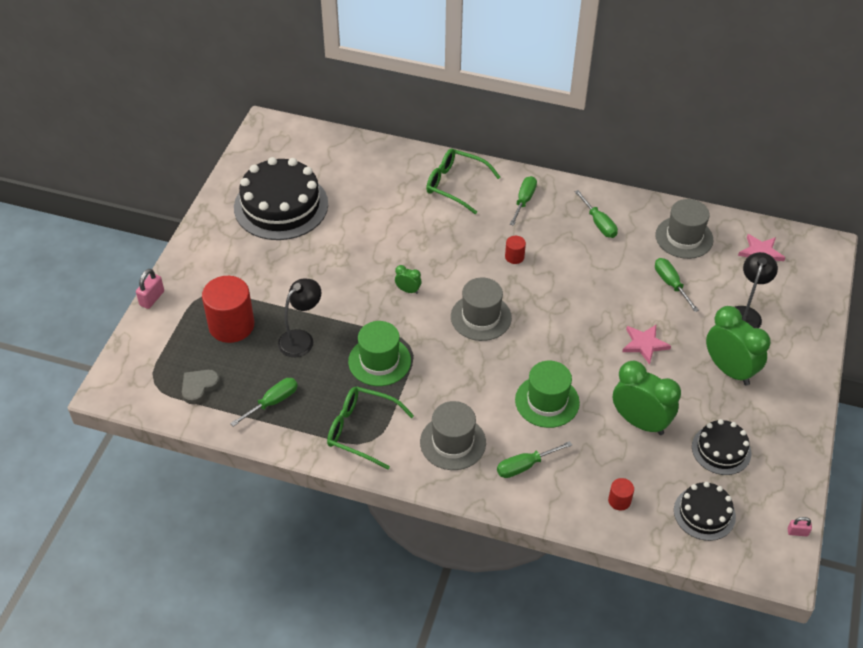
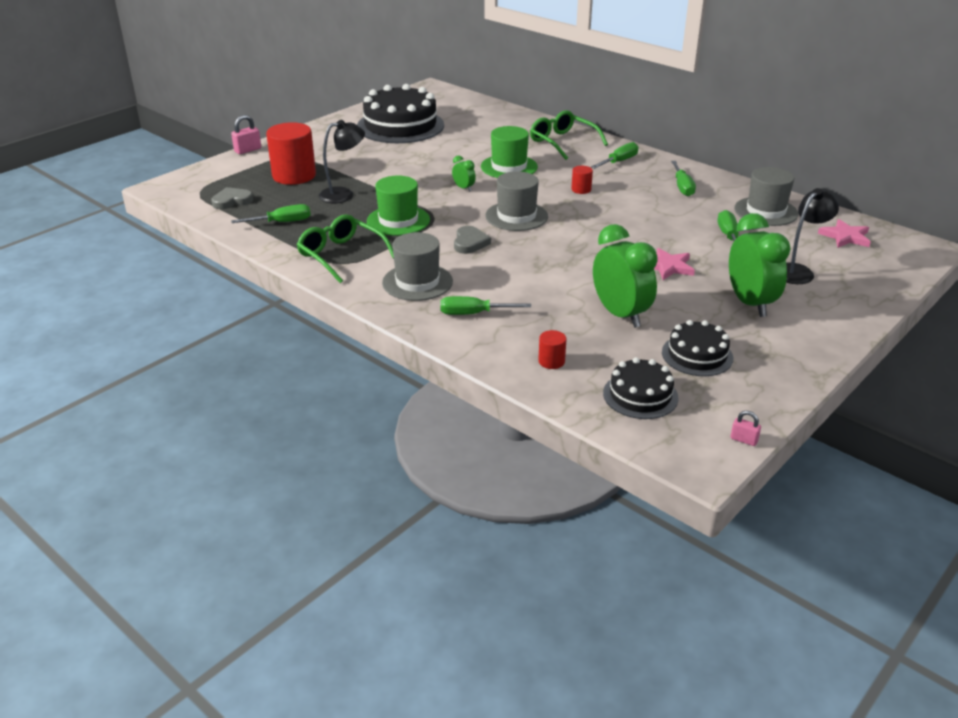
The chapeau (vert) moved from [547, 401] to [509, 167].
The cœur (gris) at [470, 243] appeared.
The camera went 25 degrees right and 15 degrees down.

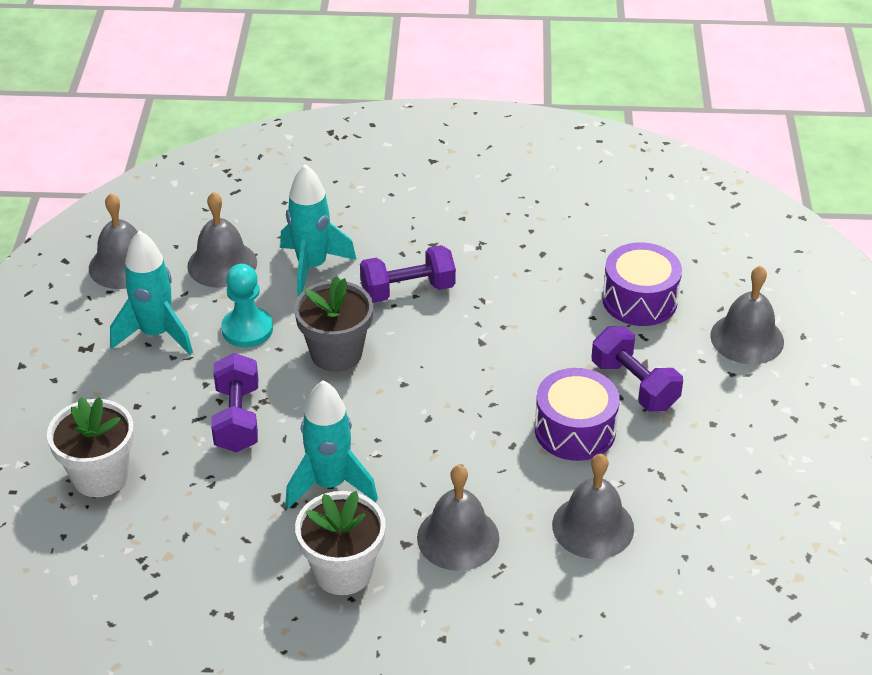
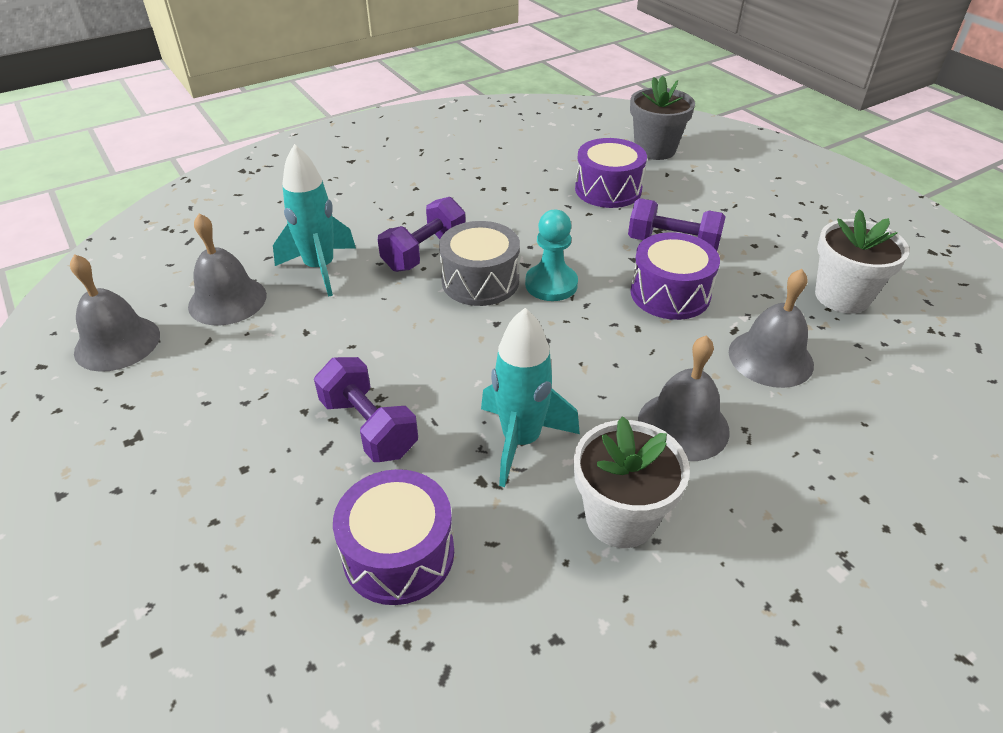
The pot de fleurs (blanc) moved from [100, 476] to [842, 296].
The fusée (turquoise) at [156, 334] disappeared.
The pion (turquoise) moved from [247, 329] to [551, 284].
The pot de fleurs (gris) moved from [336, 353] to [655, 149].
The cloche (gris) at [747, 338] disappeared.
The tambour (violet) at [398, 553] appeared.
The tambour (gris) at [480, 281] appeared.
The camera went 35 degrees left and 0 degrees up.

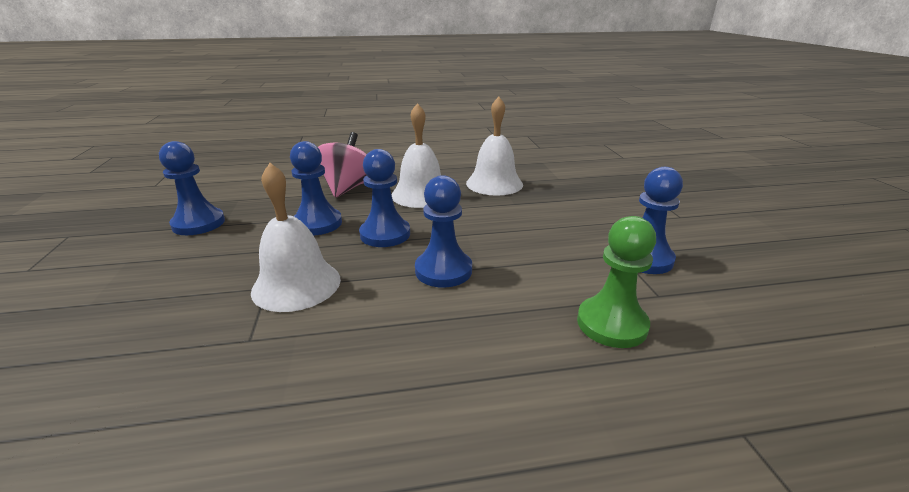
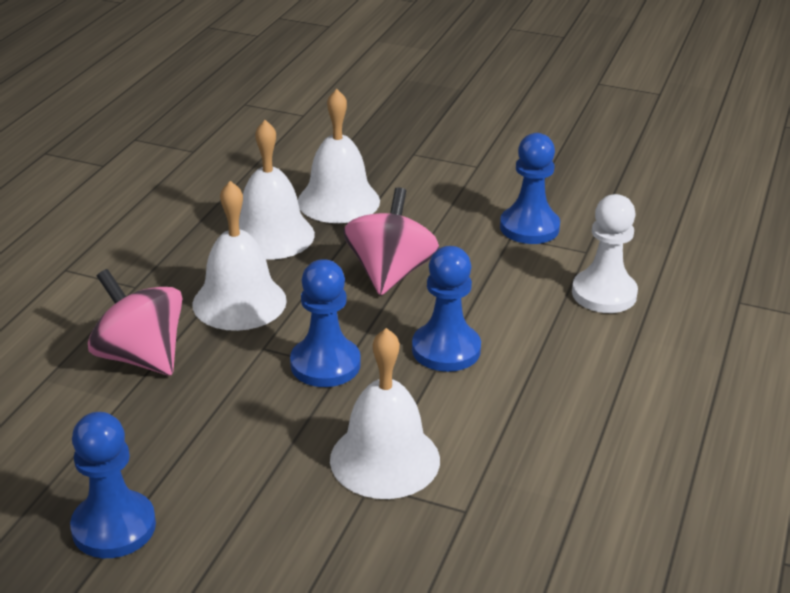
The pion (bleu) at [317, 223] disappeared.
The pion (vert) at [611, 324] became the pion (blanc) at [604, 294].
The cloche (blanc) at [338, 201] appeared.
The toupie (rose) at [390, 273] appeared.
The camera went 60 degrees left and 5 degrees up.

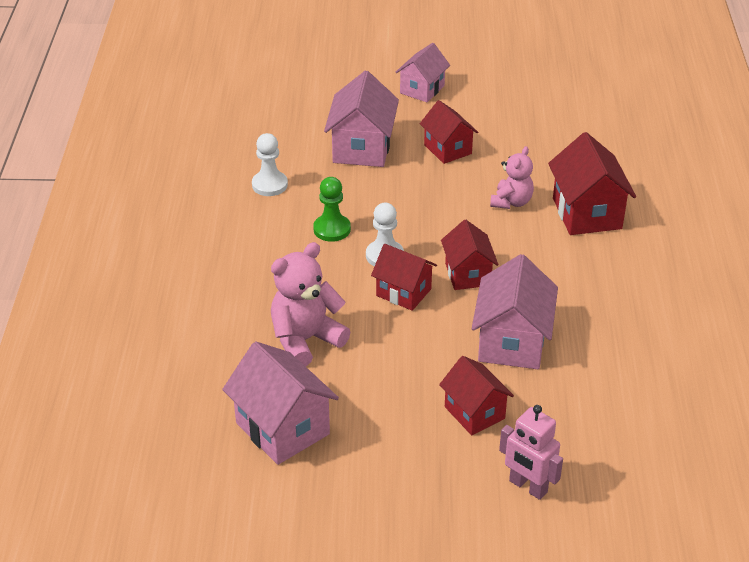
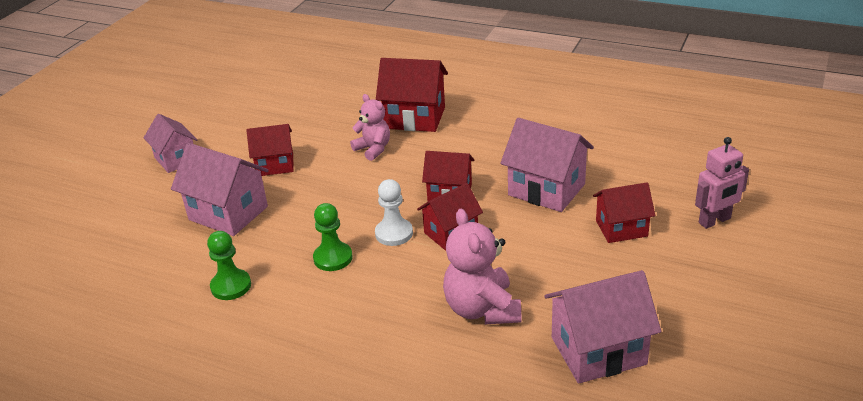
The pion (blanc) at [269, 185] became the pion (vert) at [231, 286].
The camera went 65 degrees left and 5 degrees down.

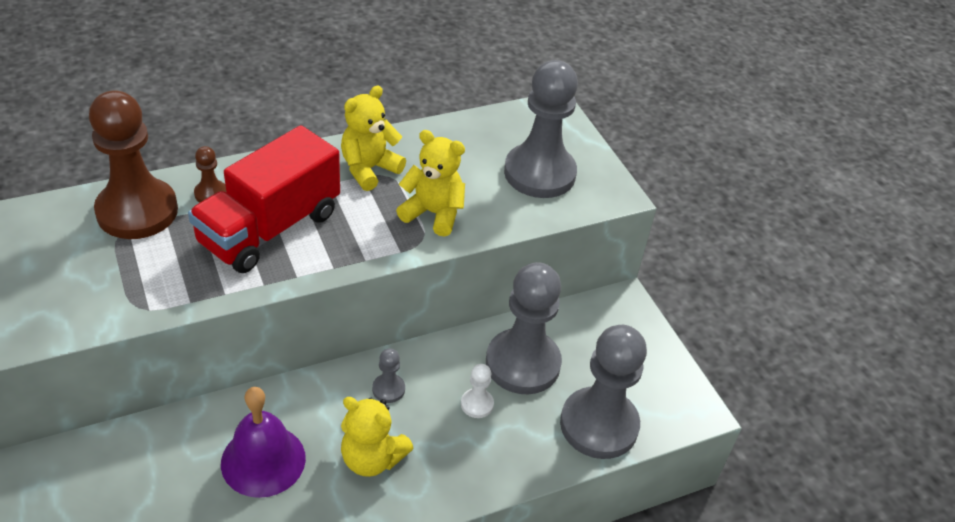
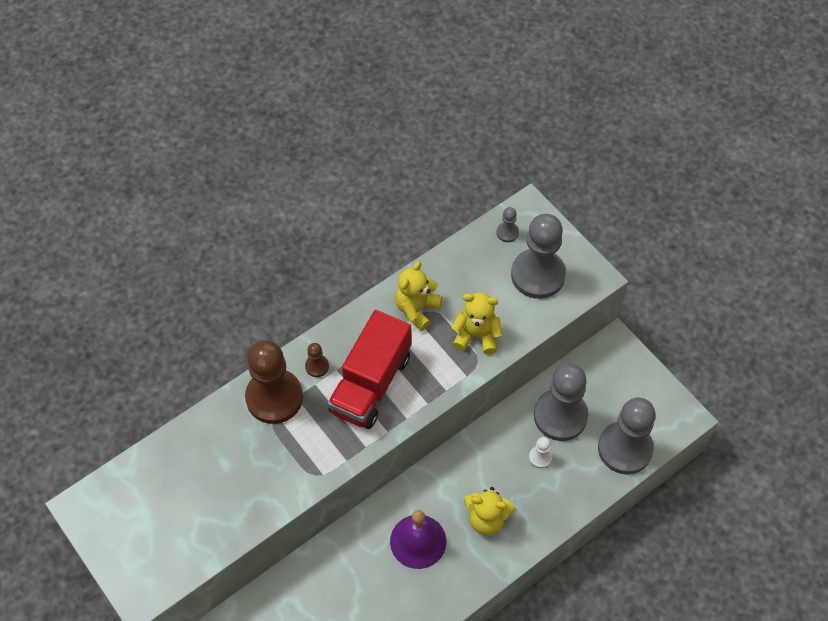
The pion (gris) moved from [388, 389] to [507, 232].
The camera went 10 degrees left and 15 degrees up.

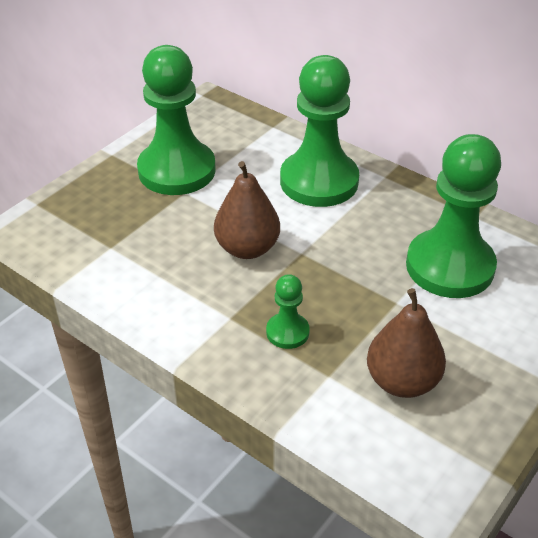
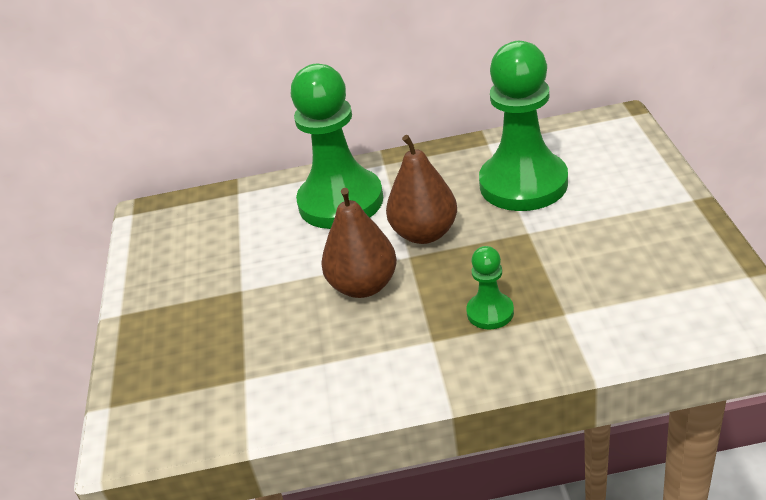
The pion (vert) at [177, 170] disappeared.
The poire (marron) moved from [402, 381] to [424, 233].
The camera went 40 degrees left and 5 degrees down.

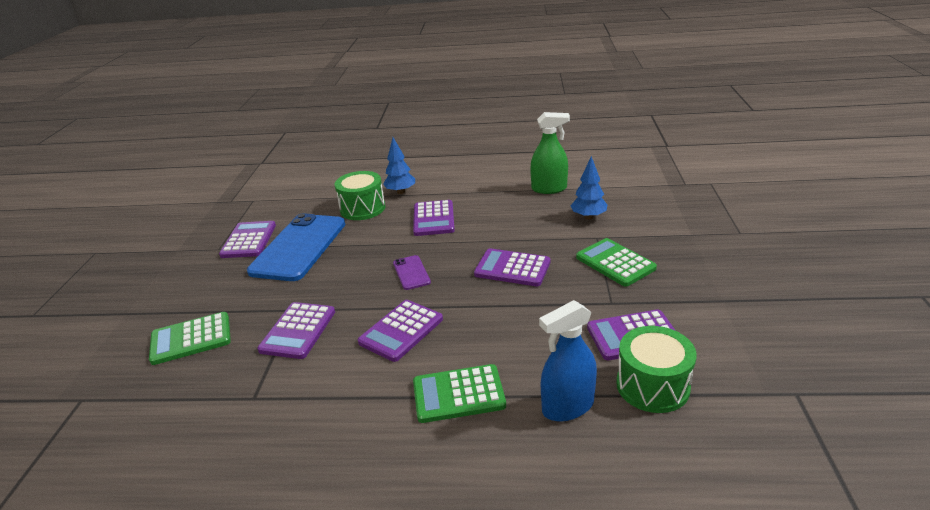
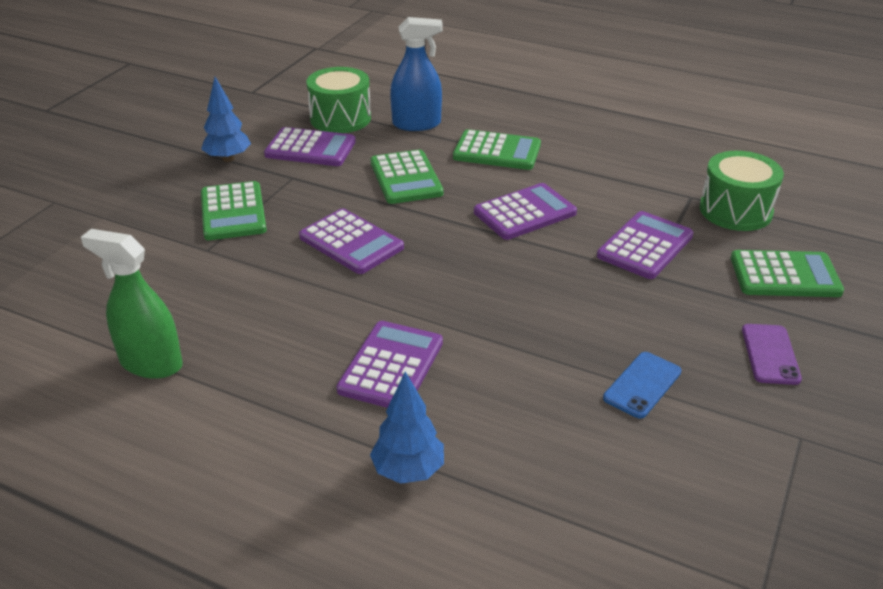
The calculatrice (violet) at [249, 240] disappeared.
The téléphone (bleu) at [299, 247] changed to 0.44 times the size.
The tambour (vert) moved from [362, 208] to [735, 210].
The téléphone (violet) moved from [411, 273] to [770, 354].
The arbre (bleu) moved from [588, 217] to [228, 158].
The calculatrice (vert) at [406, 178] appeared.
The camera went 160 degrees left and 5 degrees up.

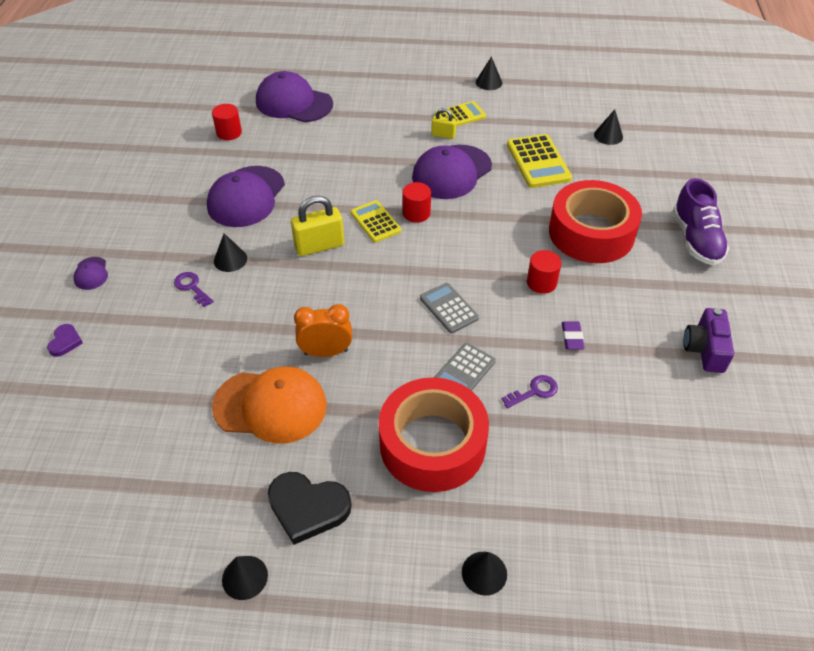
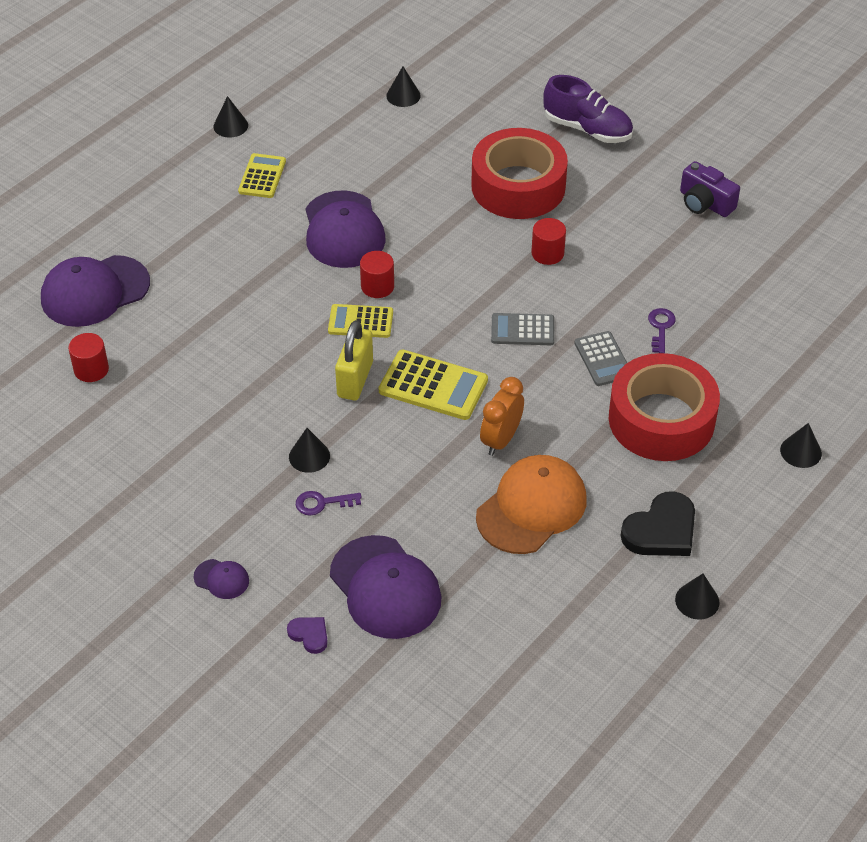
The casquette (violet) moved from [246, 197] to [385, 588].
The cadenas (jaune) at [443, 135] disappeared.
The calculatrice (jaune) moved from [538, 162] to [433, 386].
The gomme (violet) at [572, 337] disappeared.
The camera went 55 degrees left and 0 degrees up.

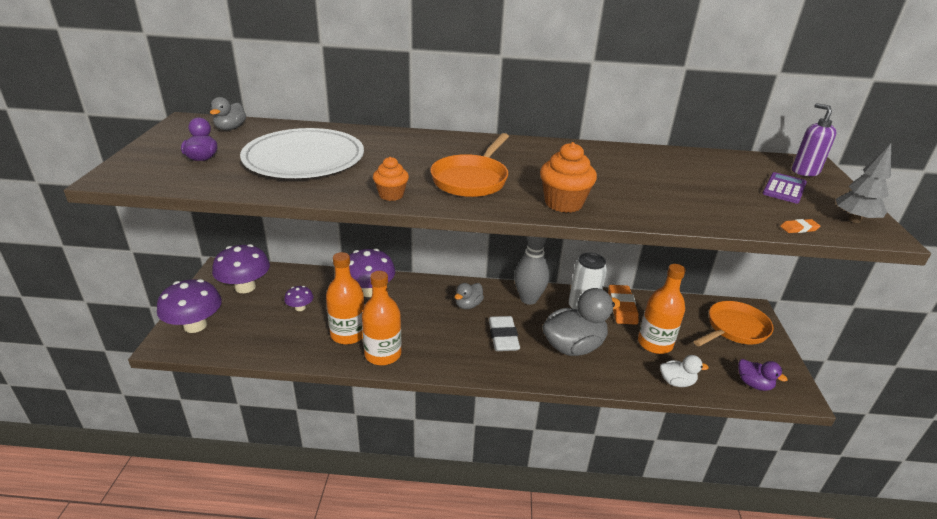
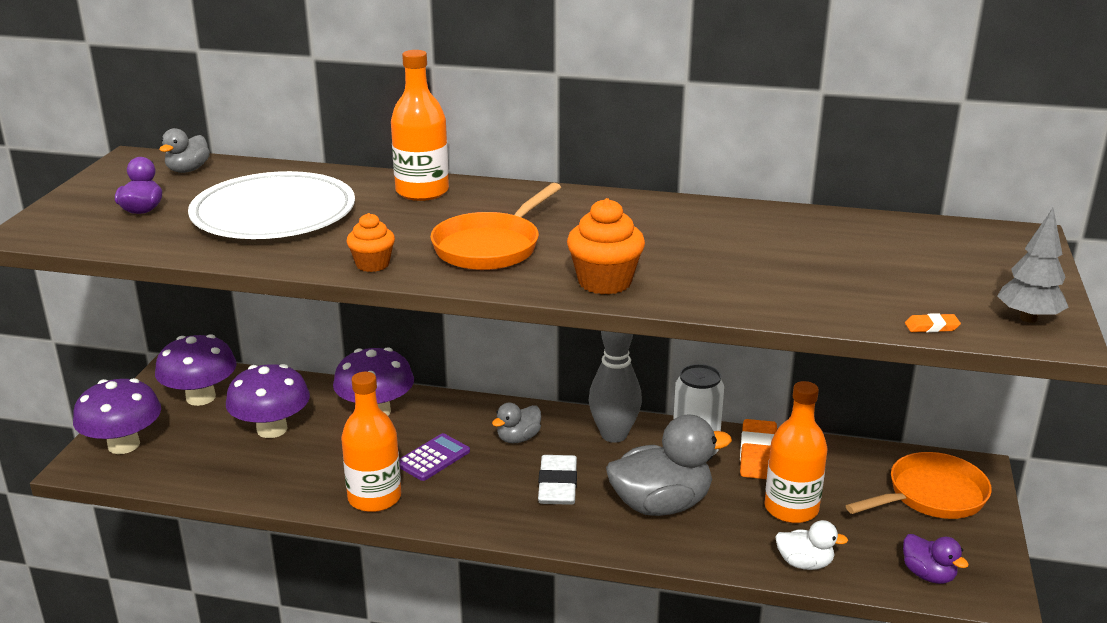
The champignon (violet) at [300, 308] changed to 1.99 times the size.
The bouteille (orange) moved from [348, 334] to [422, 191].
The calculatrice (violet) moved from [784, 188] to [433, 458].
The distributeur de savon (violet) at [805, 171] disappeared.
The camera went 10 degrees right and 5 degrees down.

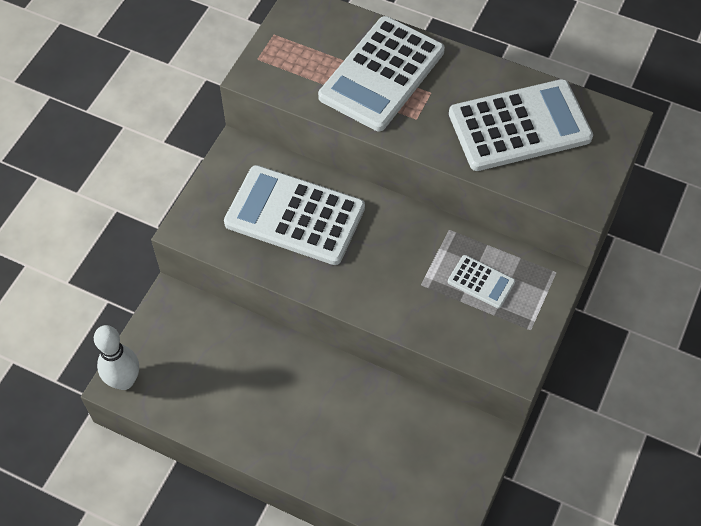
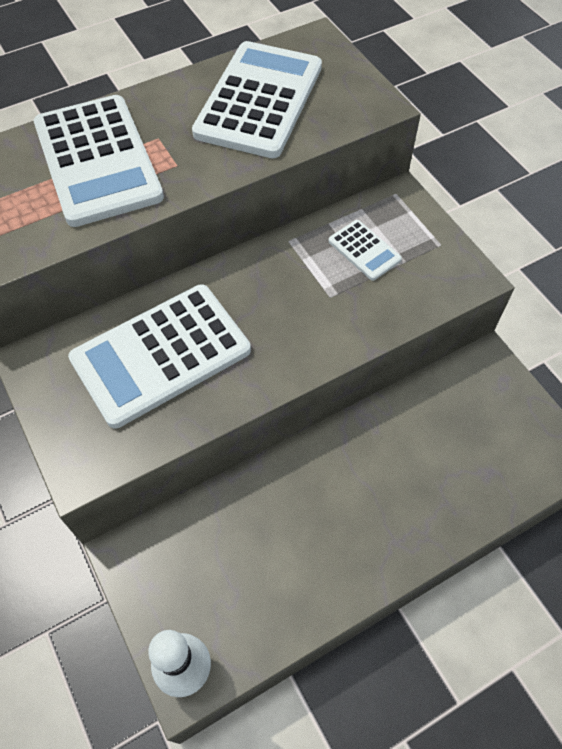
The calculatrice (blanc) at [481, 282] turned 75 degrees clockwise.
The camera went 55 degrees left and 0 degrees up.

